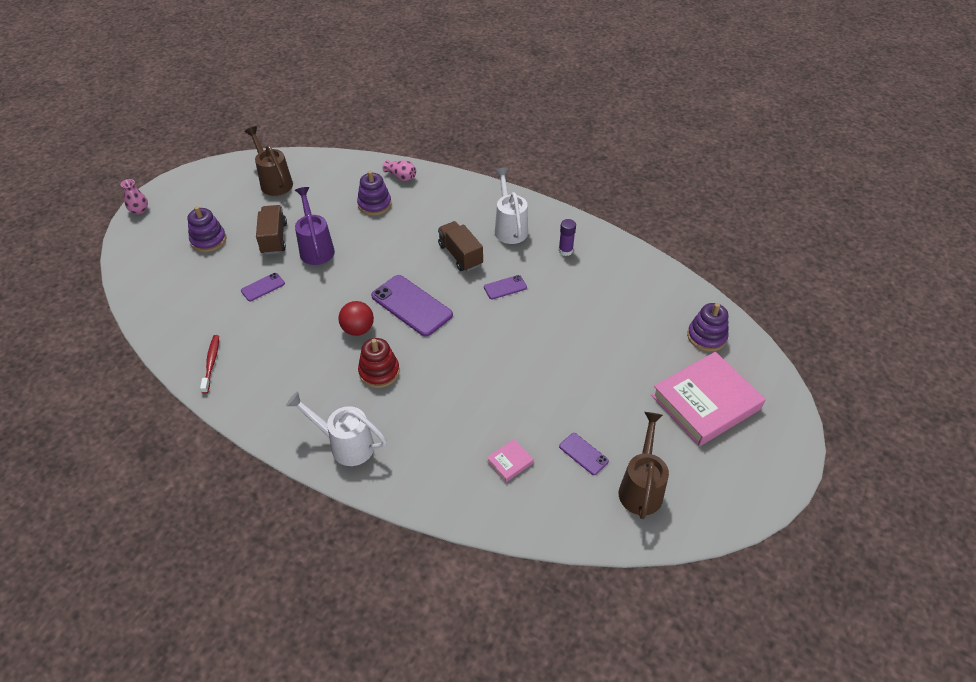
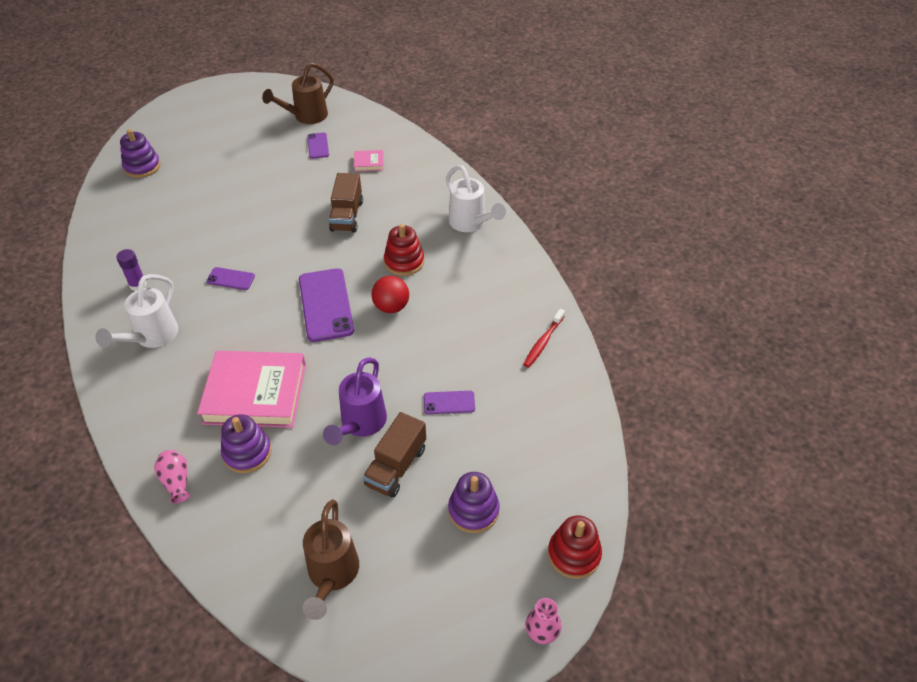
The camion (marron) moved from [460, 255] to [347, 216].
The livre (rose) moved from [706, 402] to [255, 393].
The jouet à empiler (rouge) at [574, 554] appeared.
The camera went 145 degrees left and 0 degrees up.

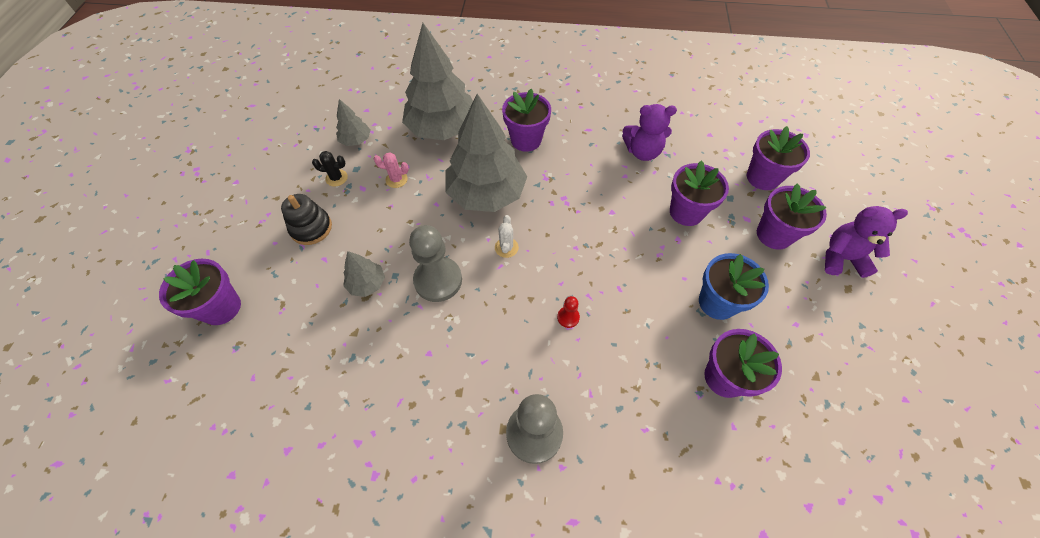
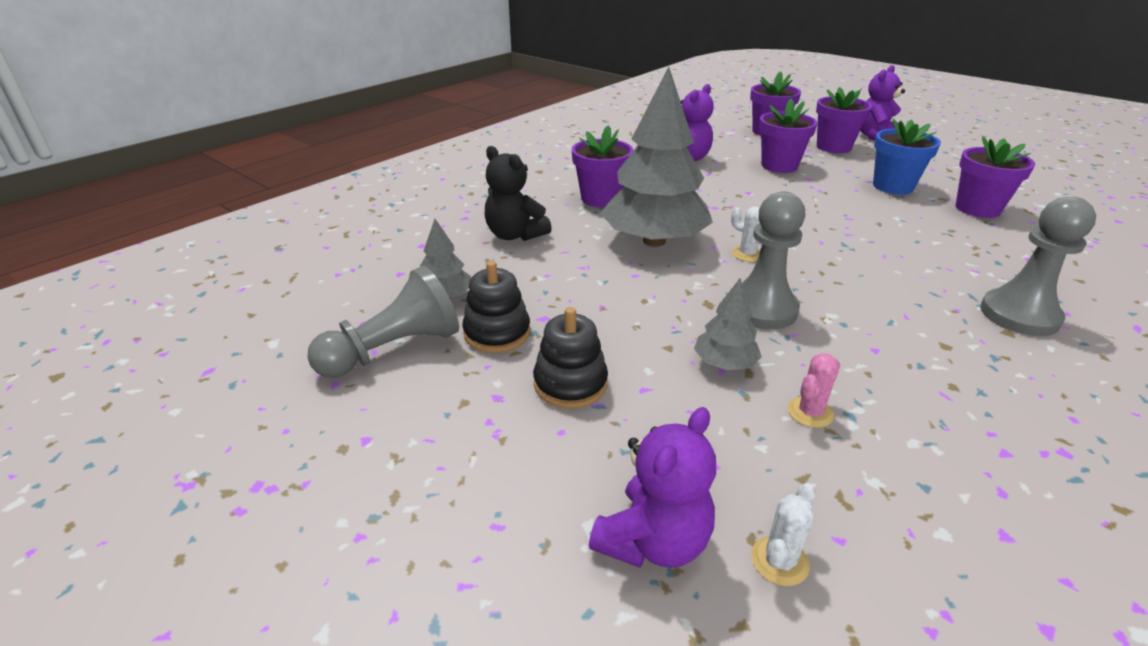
The pot de fleurs (violet) at [221, 308] was replaced by the ours en peluche (violet) at [653, 541].
The cactus (noir) at [336, 178] was replaced by the jouet à empiler (noir) at [497, 333].
The cactus (rose) moved from [396, 179] to [810, 412].
The arbre (gris) at [442, 128] was replaced by the ours en peluche (noir) at [515, 235].
The pion (rouge) at [568, 317] disappeared.
The pion (gris) at [394, 350] appeared.
The cactus (blanc) at [779, 561] appeared.
The camera went 55 degrees left and 25 degrees down.

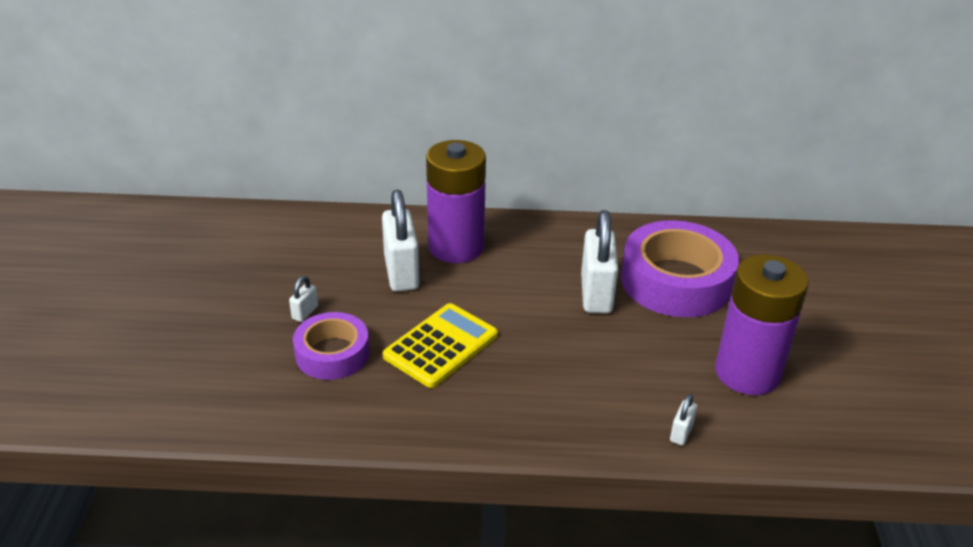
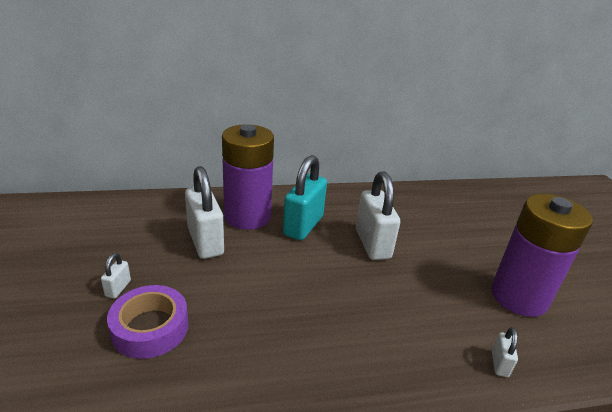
The calculatrice (jaune) at [441, 346] disappeared.
The ruban adhésif (violet) at [676, 281] disappeared.
The cadenas (turquoise) at [303, 226] appeared.
The camera went 15 degrees left and 5 degrees down.

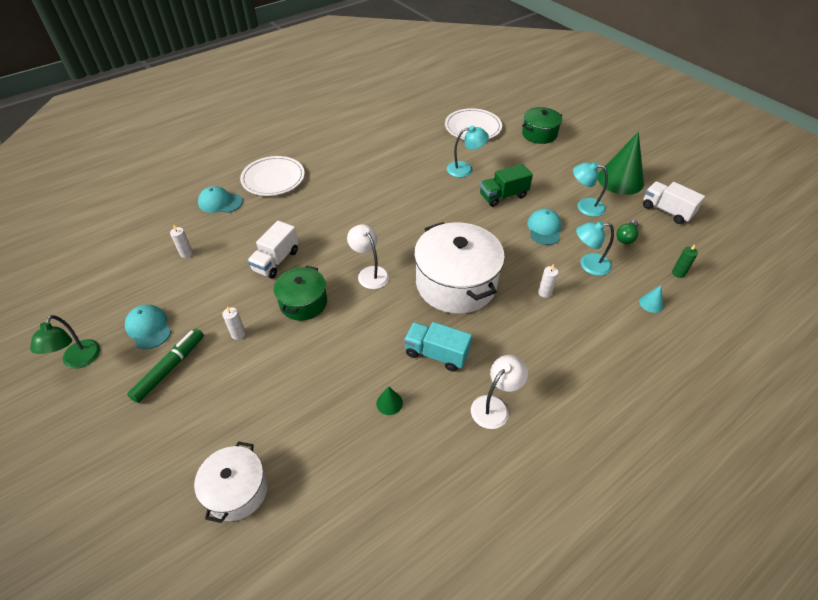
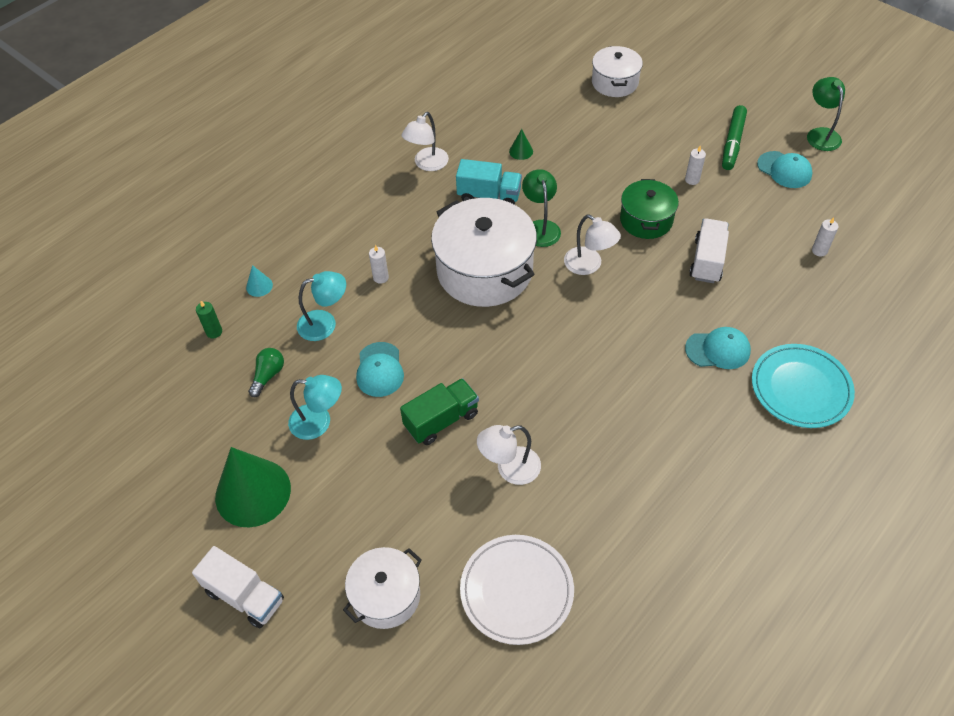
The casquette (turquoise) moved from [220, 202] to [718, 350].
The assiette (blanc) at [273, 179] became the assiette (turquoise) at [800, 388].
The lampe (turquoise) at [465, 169] became the lampe (blanc) at [509, 469].
The marmite (vert) at [539, 134] became the marmite (blanc) at [386, 596].
The camion (blanc) moved from [666, 211] to [245, 596].
The lampe (vert) at [540, 227] appeared.
The camera went 170 degrees right and 5 degrees up.

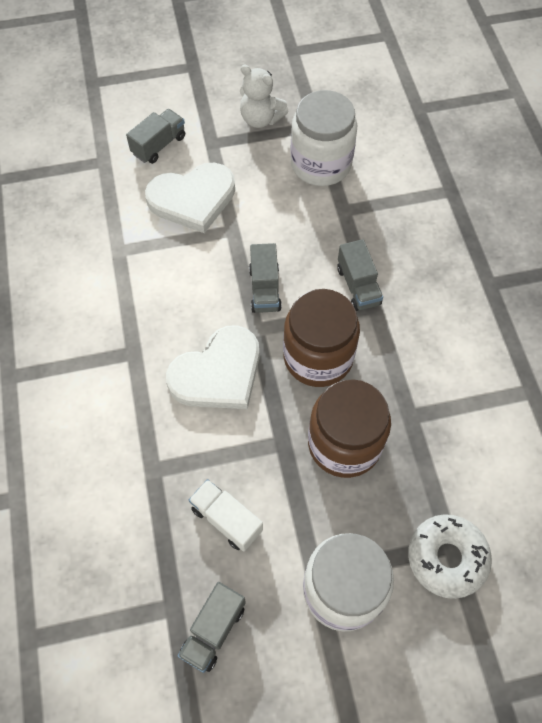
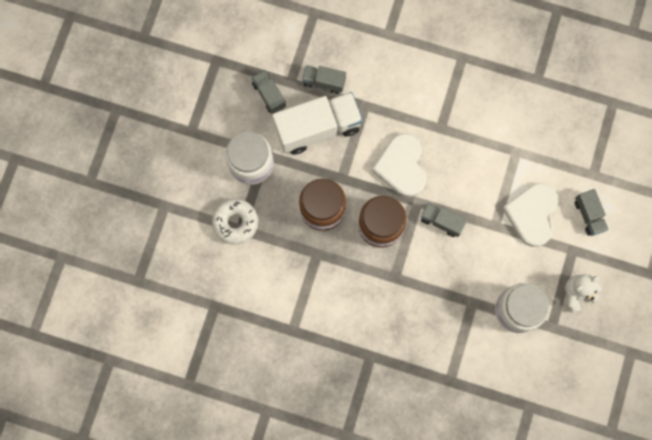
The camion (blanc) at [226, 519] changed to 1.98 times the size.
The camion (gris) moved from [358, 286] to [324, 82].
The camera went 120 degrees right and 15 degrees up.

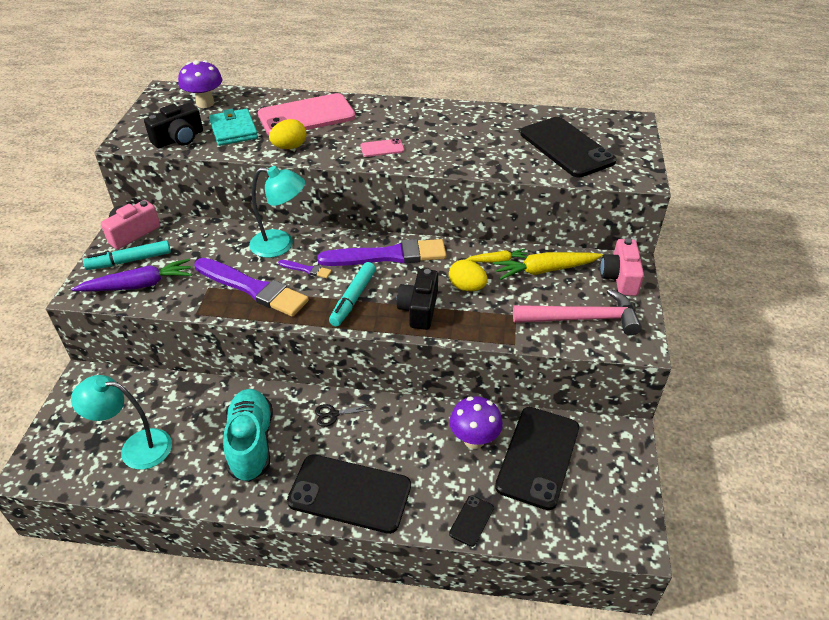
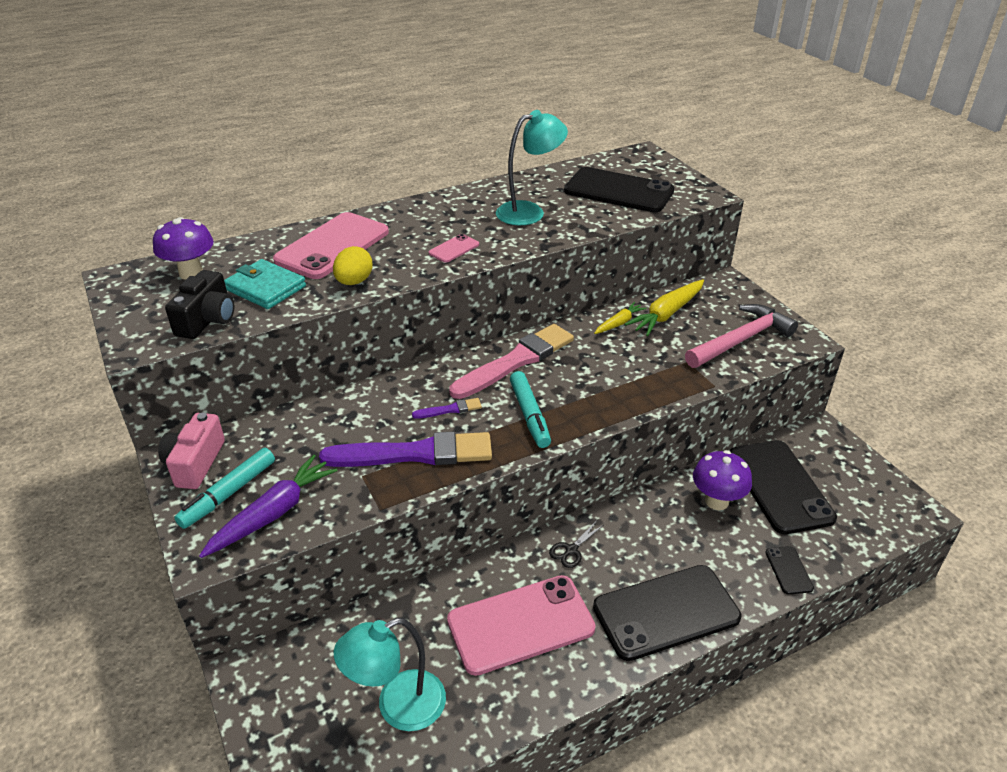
The chaussure (turquoise) at [251, 443] was replaced by the téléphone (rose) at [521, 625].
The lampe (turquoise) moved from [281, 245] to [529, 212].
The pinceau (violet) at [388, 255] became the pinceau (rose) at [515, 361].
The appareil photo (noir) at [419, 309] disappeared.
The œuf (jaune) at [467, 287] disappeared.
The appareil photo (rose) at [620, 277] disappeared.
The camera went 35 degrees left and 5 degrees down.

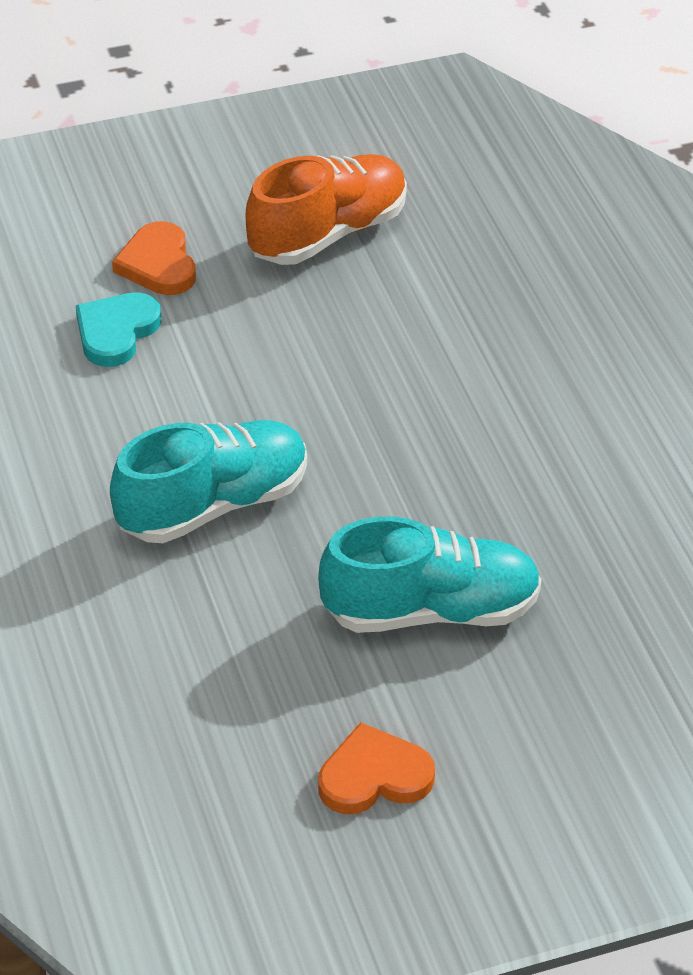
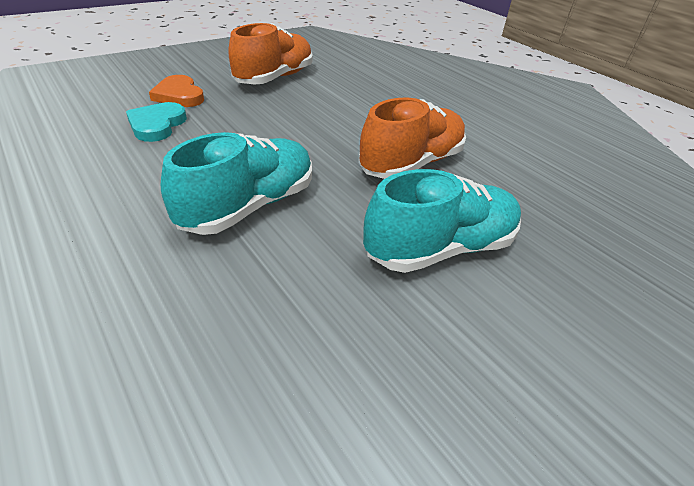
The cœur (orange) at [374, 776] disappeared.
The chaussure (orange) at [411, 164] appeared.
The camera went 20 degrees left and 5 degrees down.

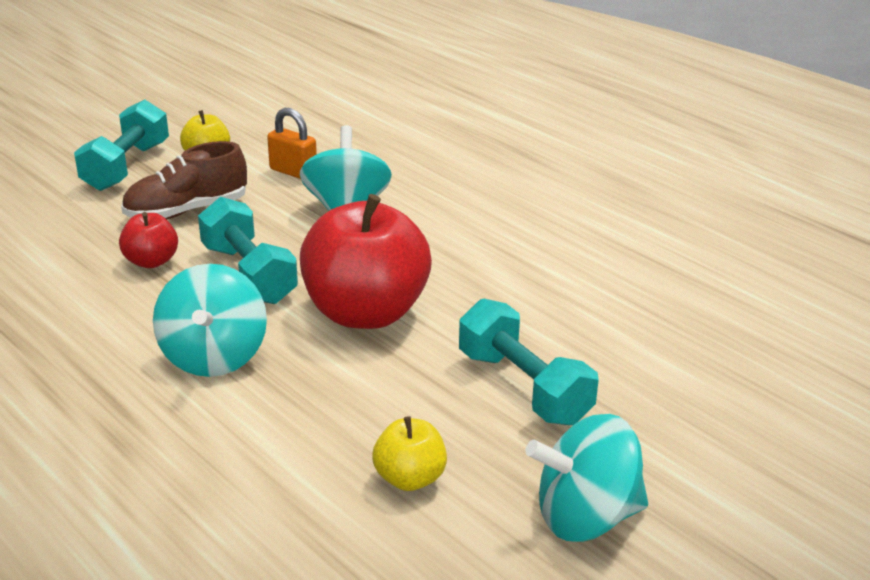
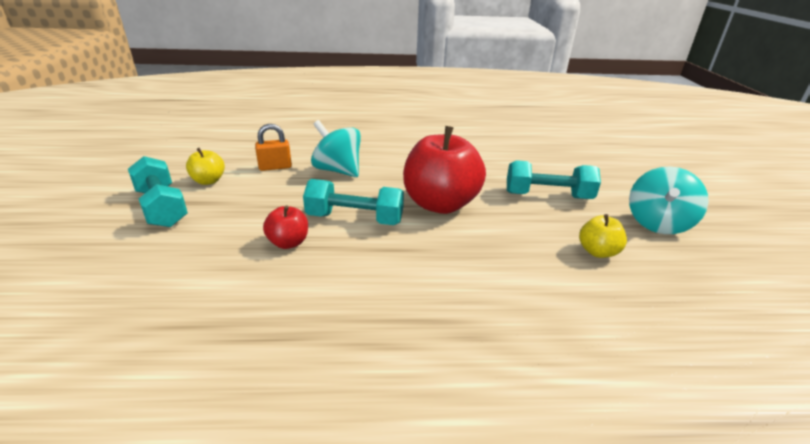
The chaussure (marron) at [187, 211] disappeared.
The toupie (turquoise) at [214, 356] disappeared.
The camera went 50 degrees left and 0 degrees up.

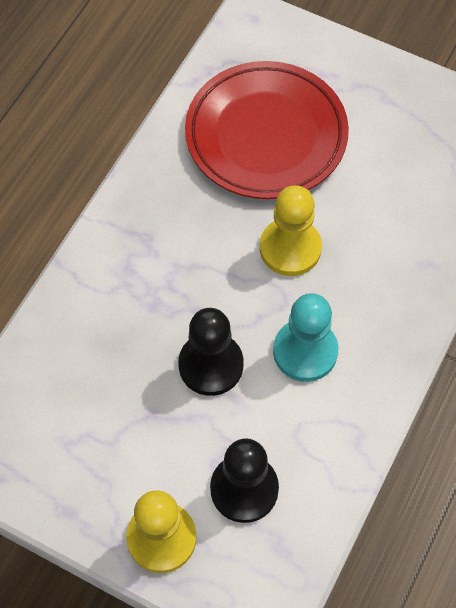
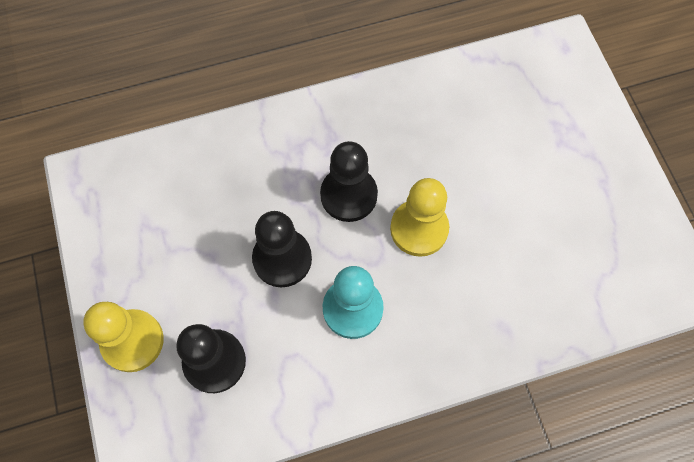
The assiette (rouge) at [266, 135] disappeared.
The pion (noir) at [348, 195] appeared.
The camera went 45 degrees right and 5 degrees up.

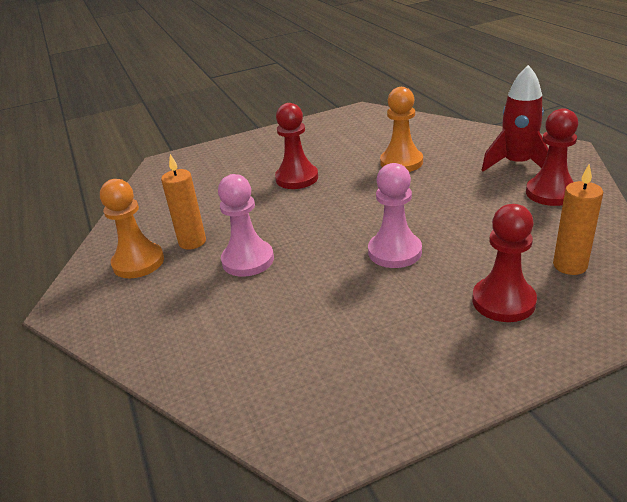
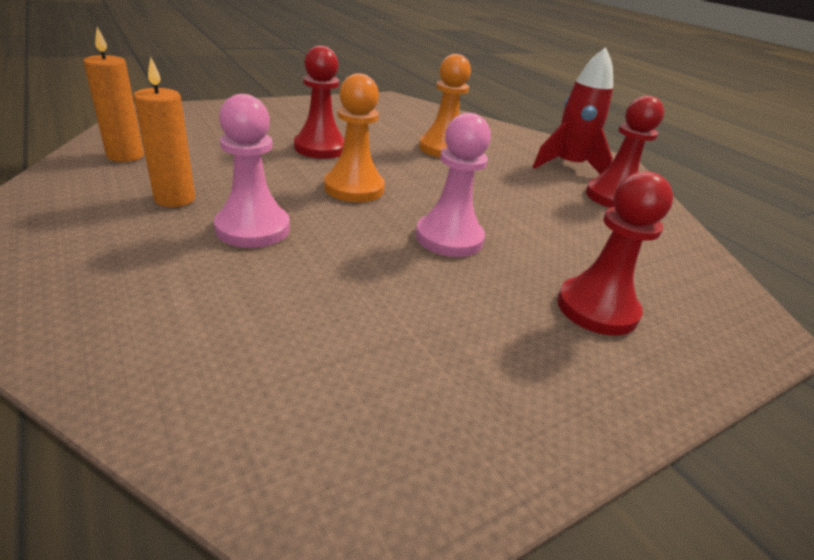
The pion (orange) moved from [138, 262] to [354, 188].
The bougie (orange) moved from [570, 265] to [125, 156].
The camera went 15 degrees left and 0 degrees up.

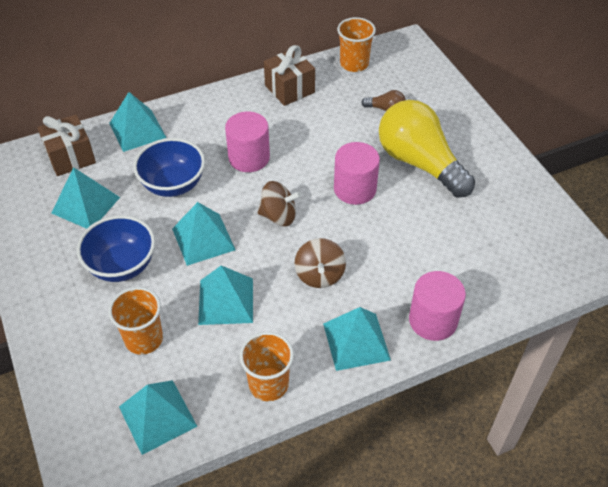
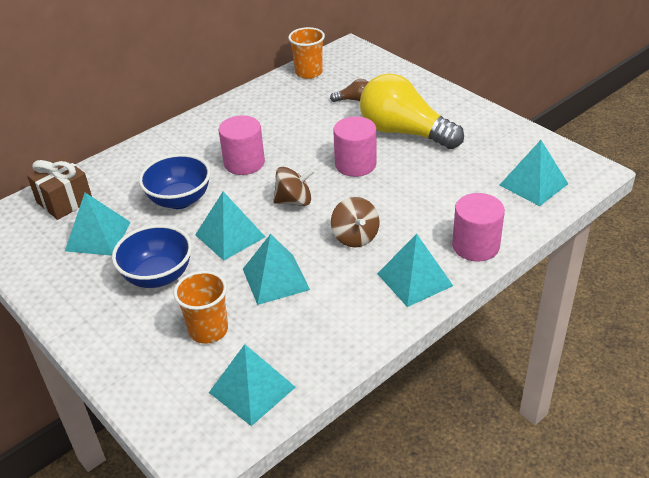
The pyramide (turquoise) moved from [137, 130] to [533, 184].
The gobelet (orange) at [268, 384] disappeared.
The cadeau (marron) at [289, 89] disappeared.
The camera went 15 degrees left and 10 degrees down.

